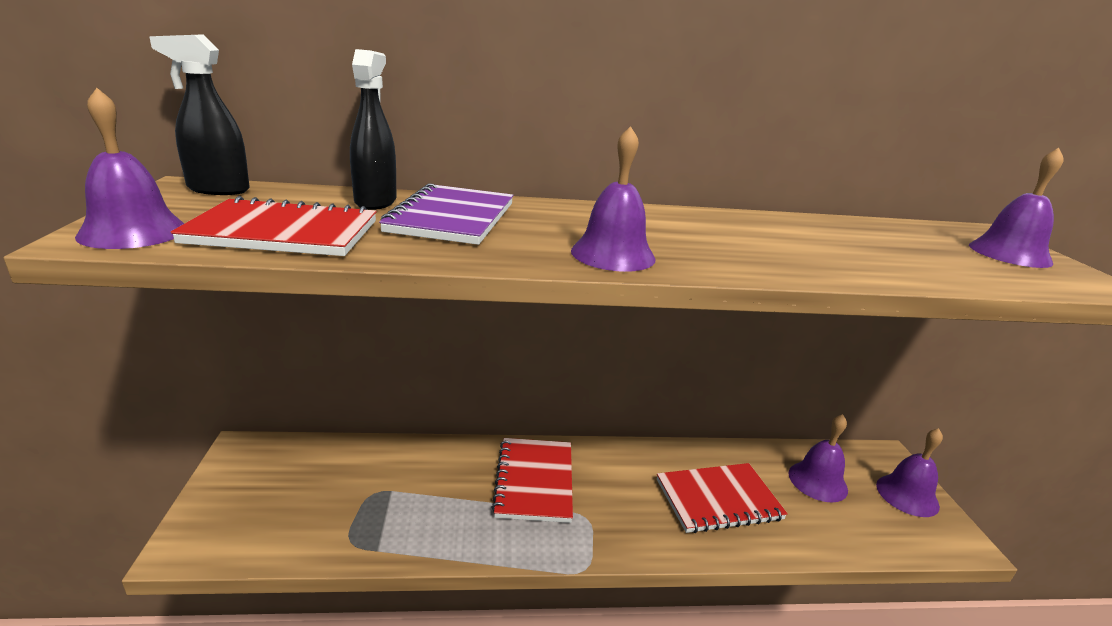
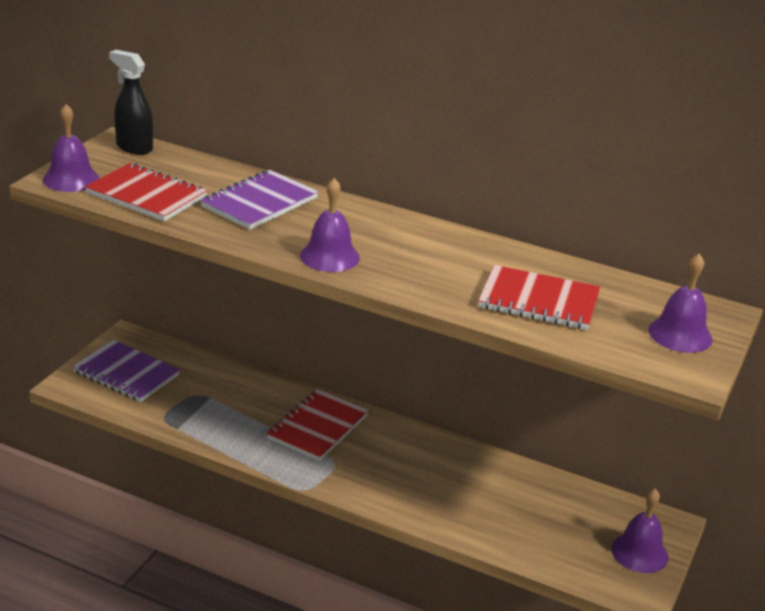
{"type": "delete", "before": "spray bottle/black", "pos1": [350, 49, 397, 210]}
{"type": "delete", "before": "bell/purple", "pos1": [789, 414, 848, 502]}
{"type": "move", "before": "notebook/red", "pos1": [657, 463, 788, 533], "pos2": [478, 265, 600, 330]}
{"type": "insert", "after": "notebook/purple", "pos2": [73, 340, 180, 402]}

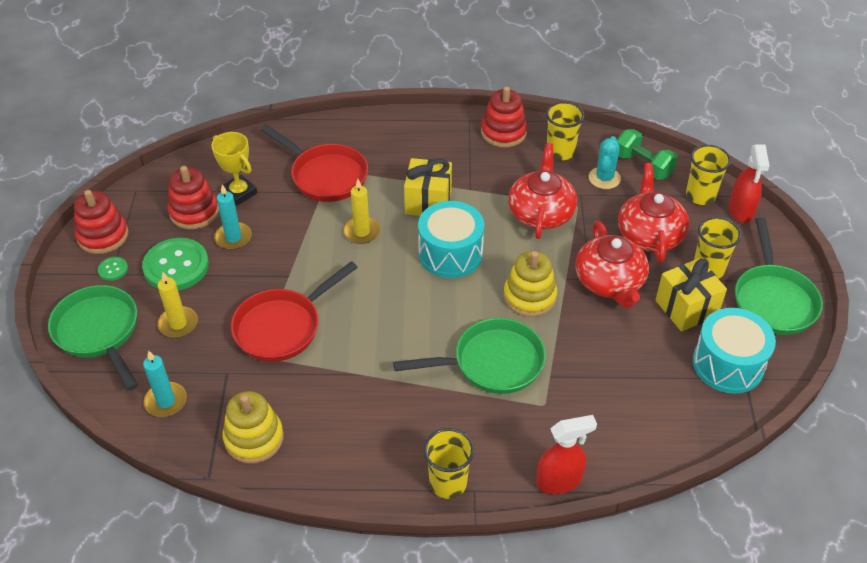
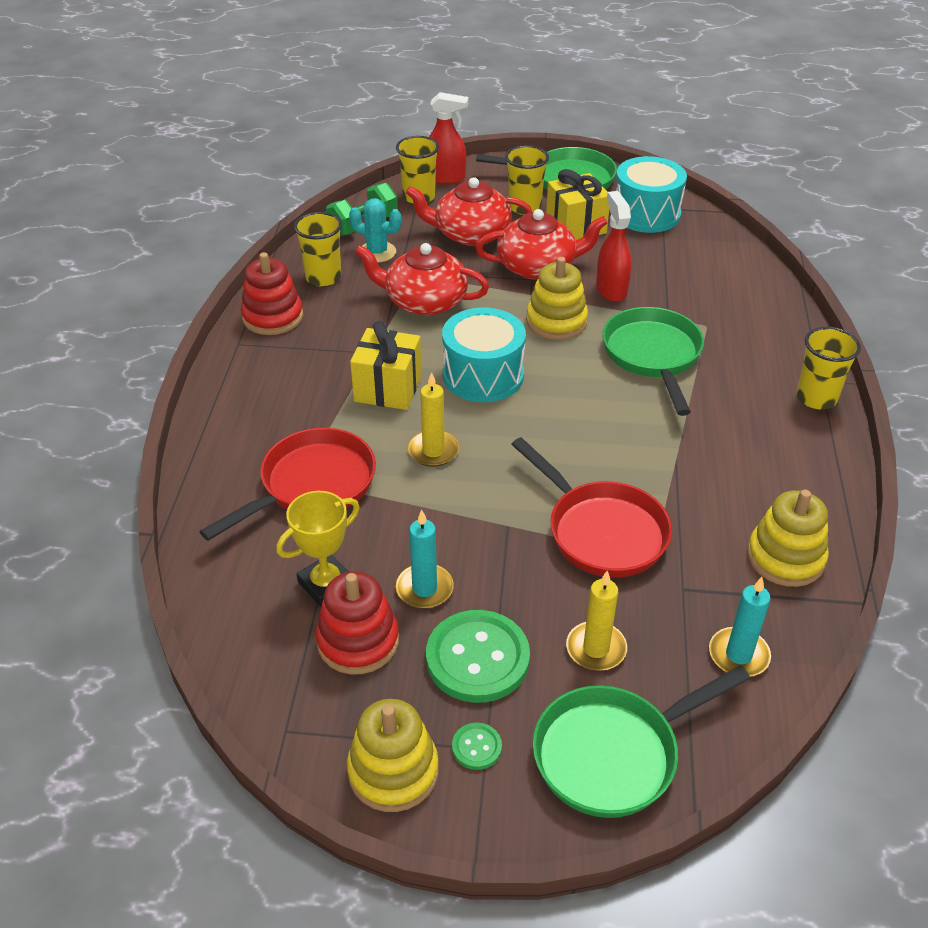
{"type": "recolor", "before": "stacking toy/red", "after": "stacking toy/yellow", "pos1": [74, 190, 128, 254], "pos2": [347, 699, 439, 812]}
{"type": "move", "before": "spray bottle/red", "pos1": [536, 415, 597, 494], "pos2": [596, 191, 632, 302]}

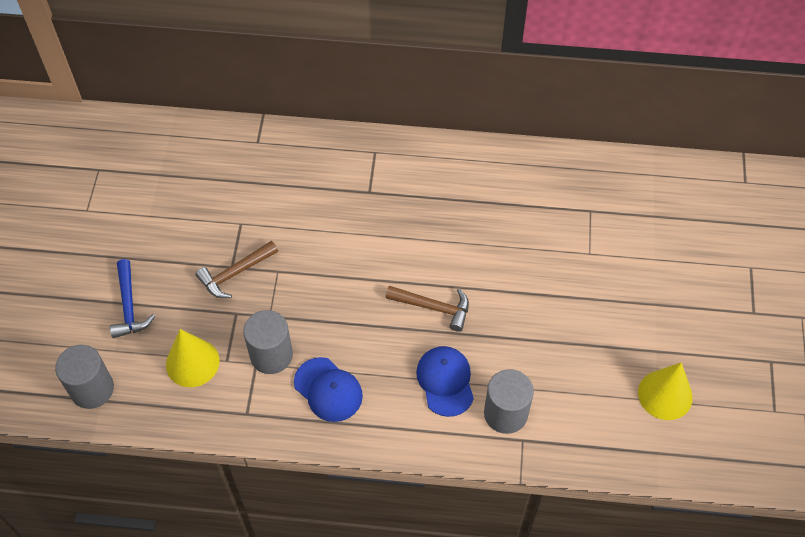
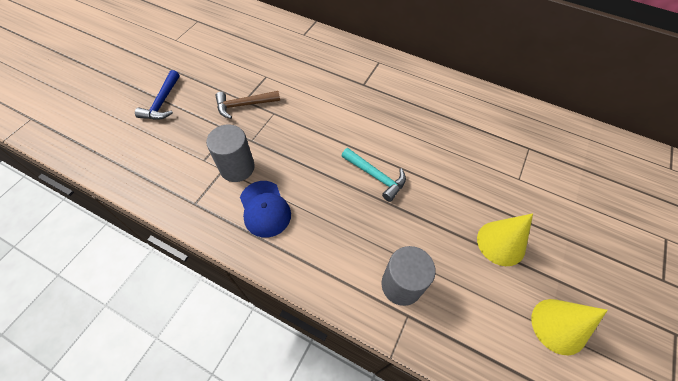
{"type": "recolor", "before": "hammer/brown", "after": "hammer/turquoise", "pos1": [386, 286, 469, 332], "pos2": [342, 148, 406, 202]}
{"type": "move", "before": "cone/yellow", "pos1": [166, 329, 220, 387], "pos2": [477, 213, 533, 266]}
{"type": "delete", "before": "cylinder/grey", "pos1": [55, 345, 114, 409]}
{"type": "delete", "before": "cap/blue", "pos1": [416, 346, 474, 417]}

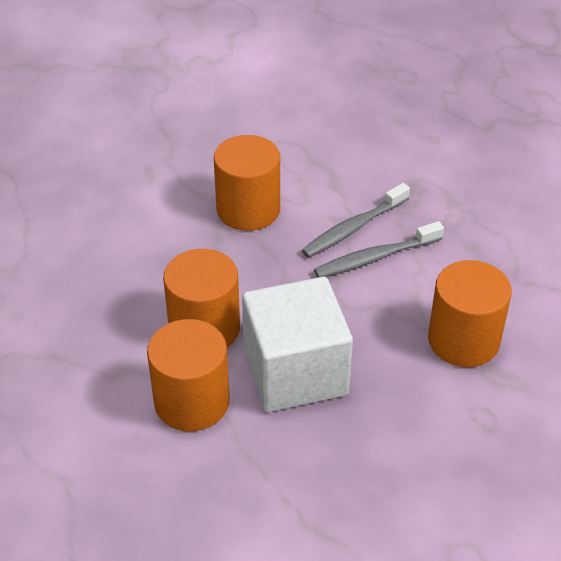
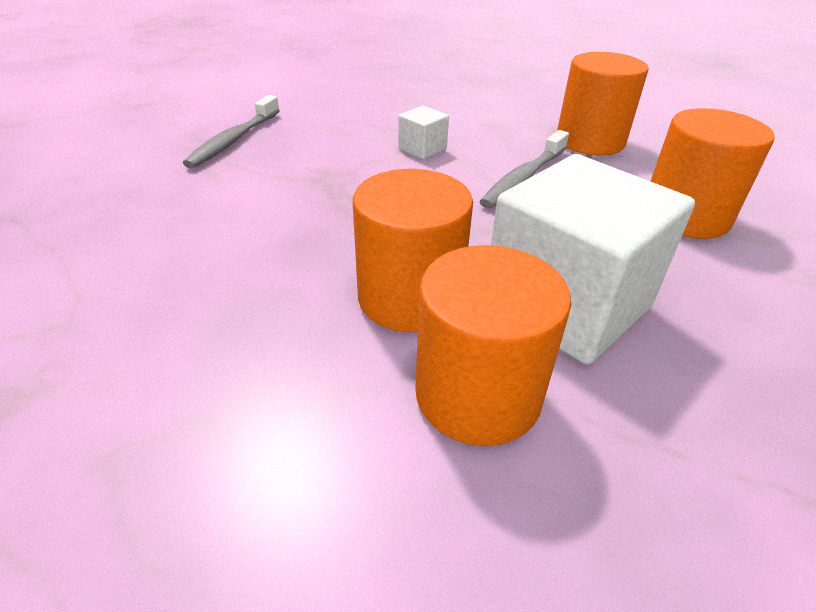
{"type": "move", "before": "cylinder/orange", "pos1": [214, 135, 280, 231], "pos2": [557, 52, 649, 155]}
{"type": "move", "before": "toothbrush/grey", "pos1": [302, 183, 410, 258], "pos2": [183, 95, 280, 168]}
{"type": "insert", "after": "cube/white", "pos2": [398, 106, 449, 160]}

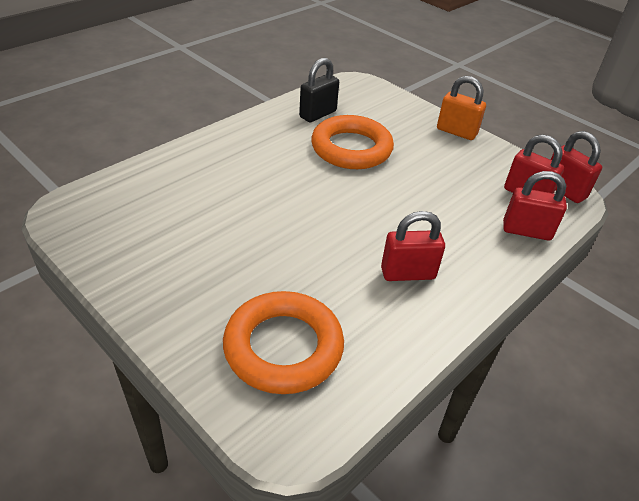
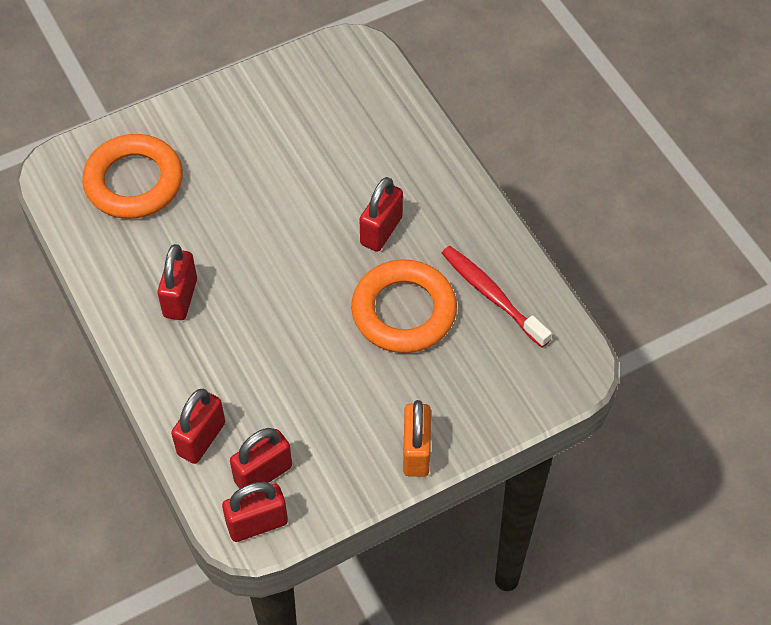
{"type": "replace", "before": "padlock/black", "after": "toothbrush/red", "pos1": [299, 58, 339, 122], "pos2": [442, 246, 552, 348]}
{"type": "rotate", "before": "padlock/orange", "pos1": [437, 76, 486, 140], "pos2": [403, 400, 431, 477], "turn": -45}
{"type": "insert", "after": "padlock/red", "pos2": [360, 177, 403, 252]}

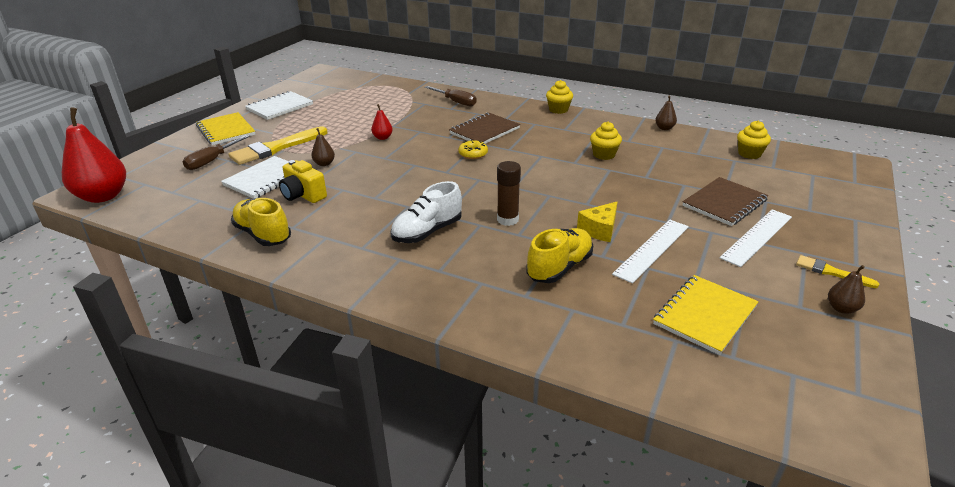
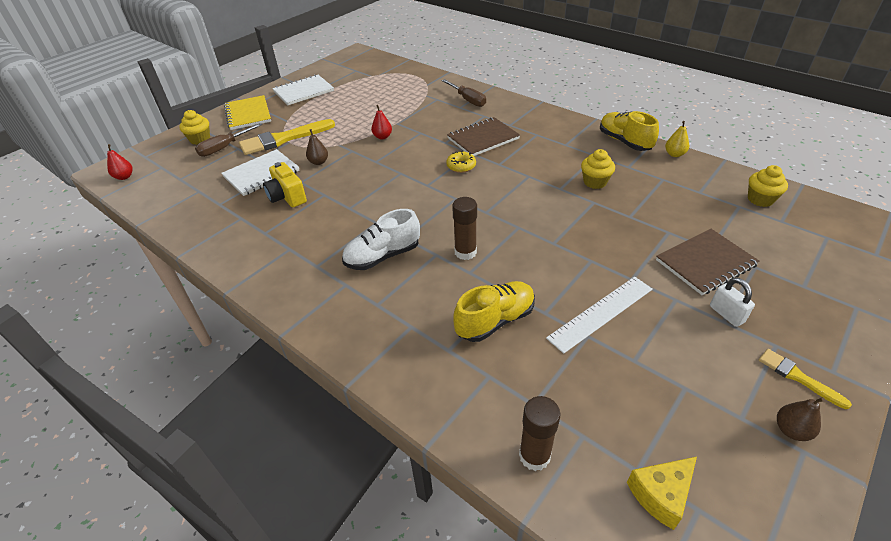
{"type": "move", "before": "cupcake/yellow", "pos1": [546, 80, 573, 114], "pos2": [179, 110, 210, 145]}
{"type": "recolor", "before": "pear/brown", "after": "pear/yellow", "pos1": [655, 95, 677, 130], "pos2": [665, 121, 689, 157]}
{"type": "resize", "before": "pear/red", "pos1": [62, 107, 126, 203], "pos2": [107, 144, 133, 180], "scale": 0.44}
{"type": "move", "before": "shoe/yellow", "pos1": [231, 198, 291, 246], "pos2": [600, 111, 659, 151]}
{"type": "move", "before": "cheese/yellow", "pos1": [577, 202, 618, 242], "pos2": [627, 457, 697, 530]}
{"type": "replace", "before": "ruler/white", "after": "padlock/white", "pos1": [720, 209, 792, 267], "pos2": [710, 278, 755, 327]}
{"type": "delete", "before": "notebook/yellow", "pos1": [653, 275, 759, 355]}
{"type": "insert", "after": "glue stick/brown", "pos2": [519, 396, 561, 471]}

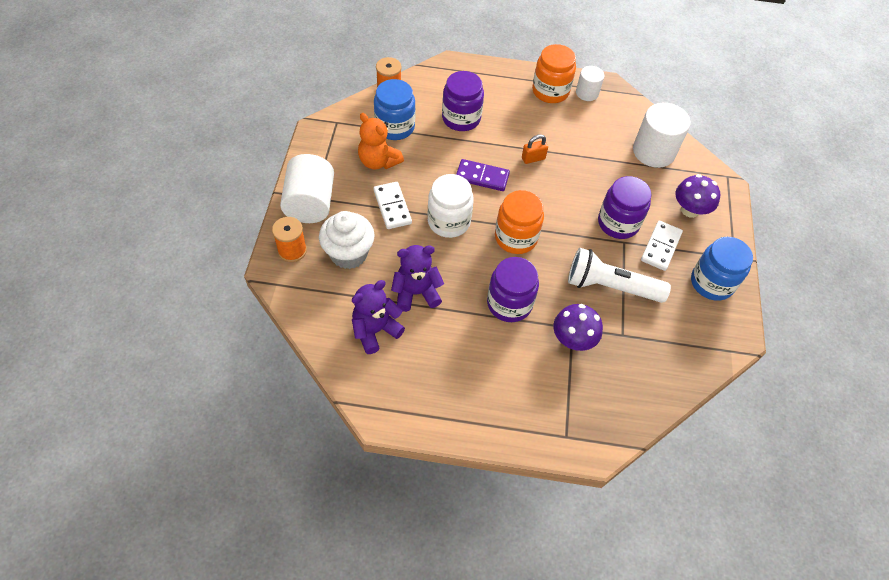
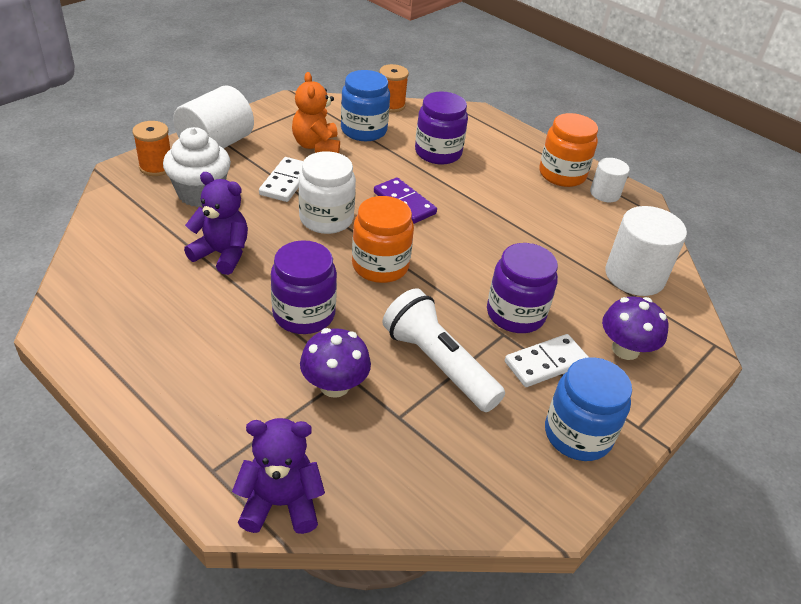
{"type": "delete", "before": "padlock/orange", "pos1": [522, 134, 548, 164]}
{"type": "move", "before": "teddy bear/purple", "pos1": [352, 280, 405, 354], "pos2": [232, 418, 325, 534]}

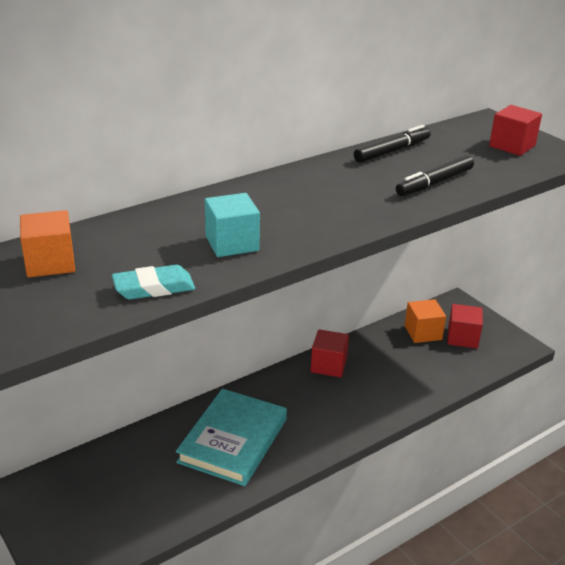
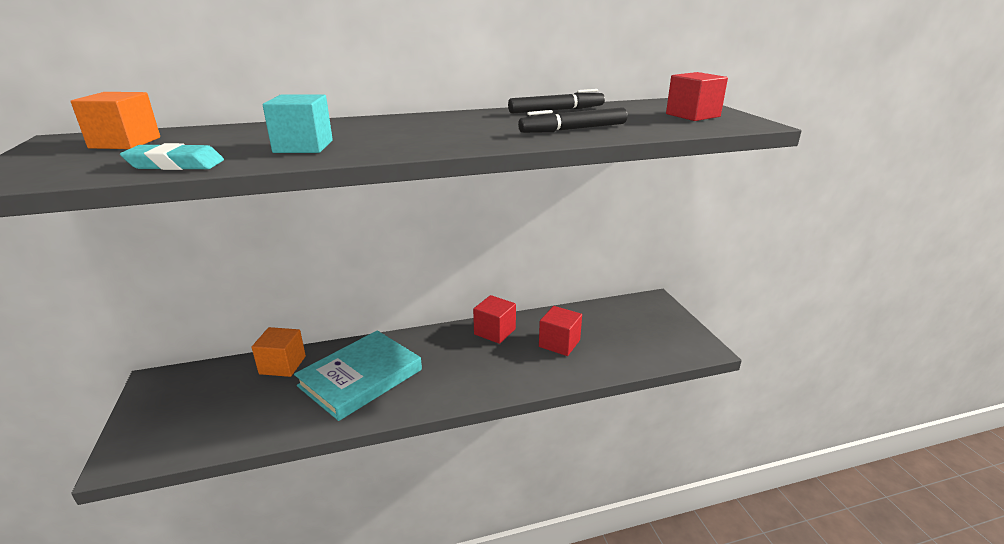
{"type": "move", "before": "cube/orange", "pos1": [405, 299, 446, 343], "pos2": [251, 327, 306, 377]}
{"type": "move", "before": "cube/red", "pos1": [447, 304, 483, 348], "pos2": [539, 306, 582, 356]}

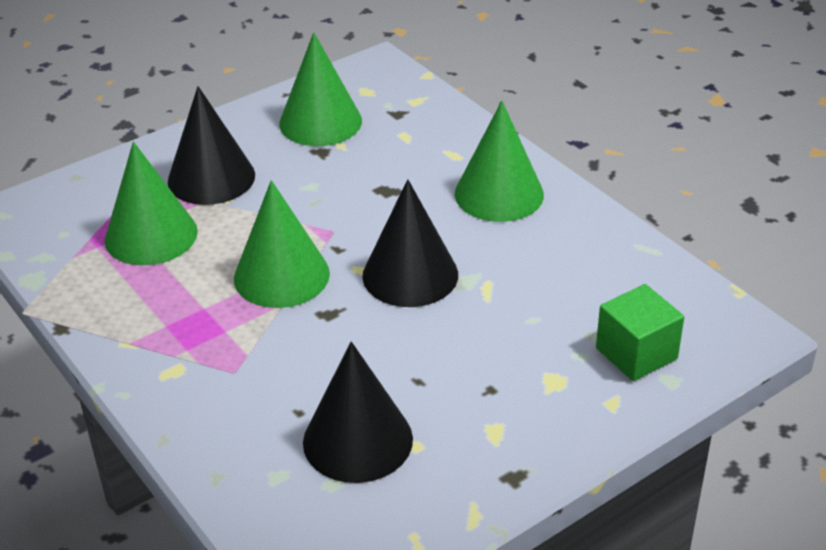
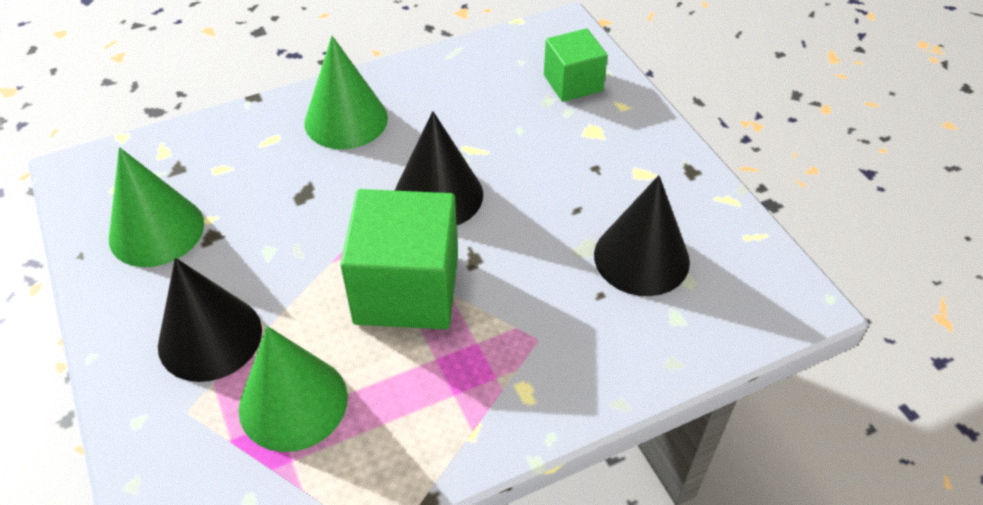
{"type": "replace", "before": "cone/green", "after": "cube/green", "pos1": [234, 180, 330, 308], "pos2": [340, 189, 458, 329]}

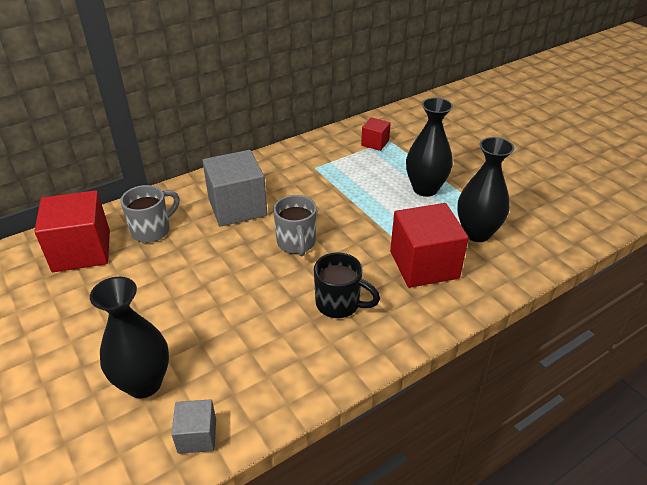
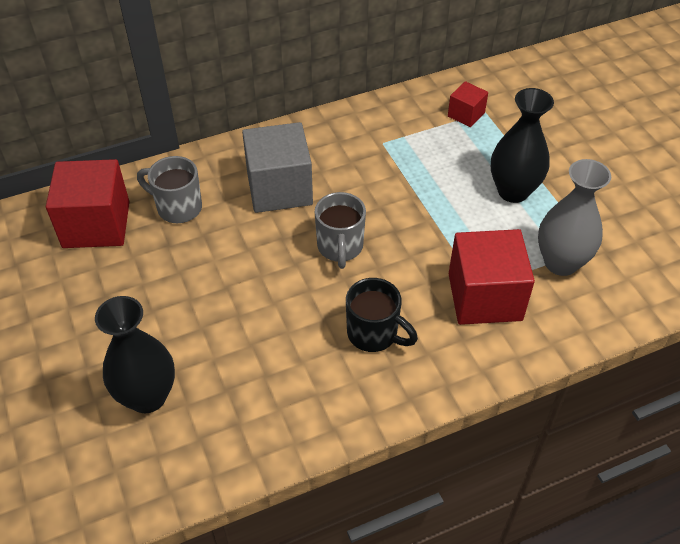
{"type": "recolor", "before": "vase/black", "after": "vase/grey", "pos1": [457, 137, 514, 242], "pos2": [538, 159, 611, 276]}
{"type": "rotate", "before": "mug/grey", "pos1": [120, 185, 180, 243], "pos2": [137, 156, 202, 223], "turn": -120}
{"type": "delete", "before": "cube/grey", "pos1": [171, 399, 216, 454]}

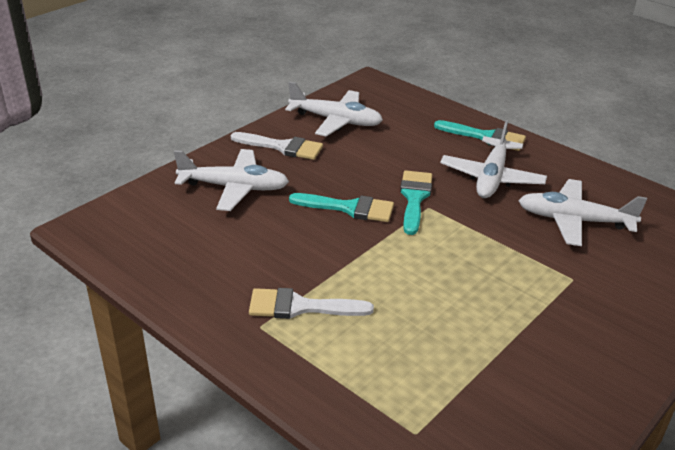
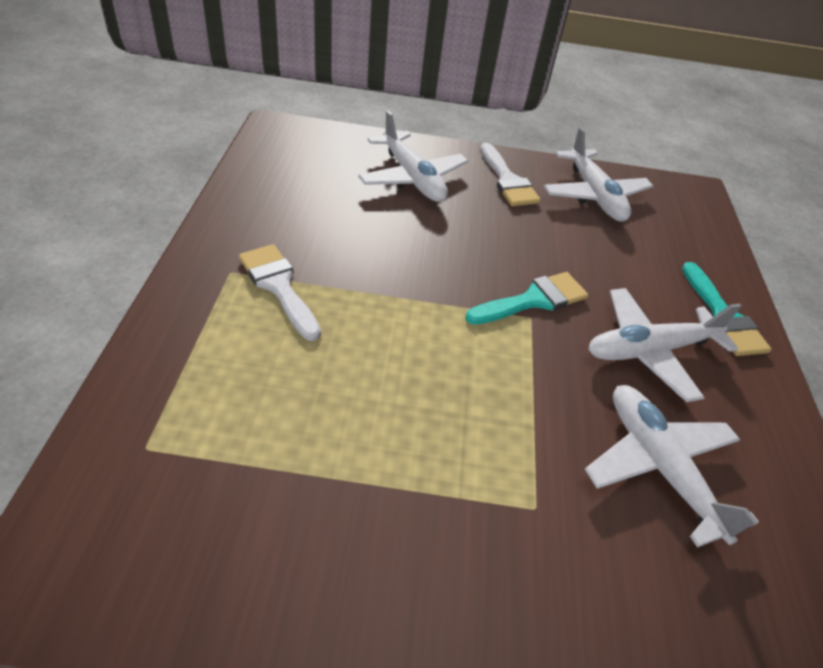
{"type": "delete", "before": "brush/turquoise", "pos1": [289, 193, 394, 222]}

